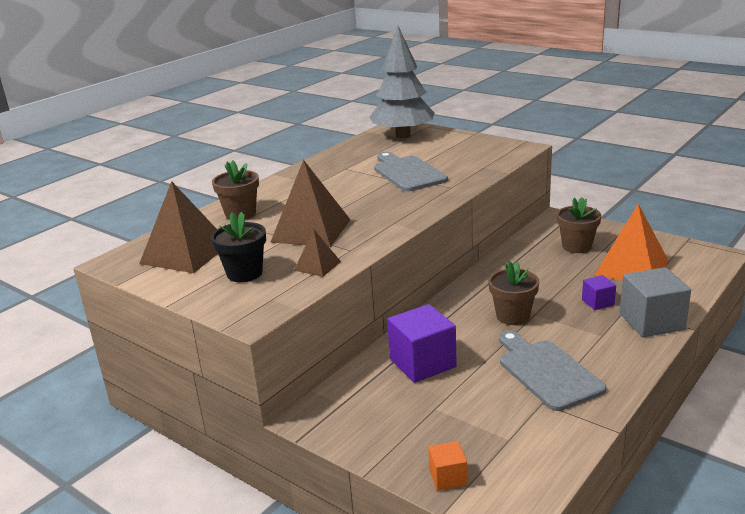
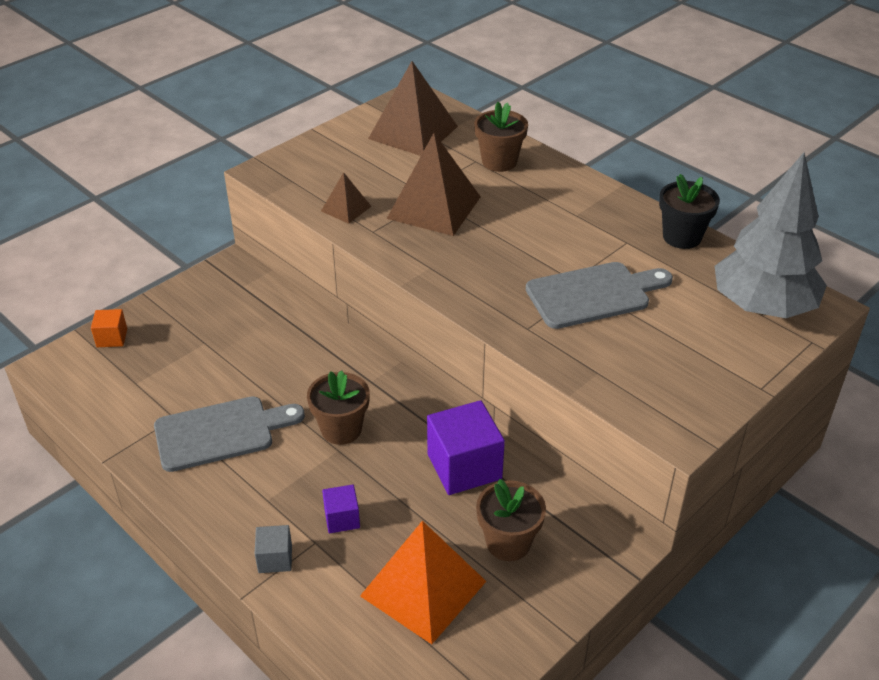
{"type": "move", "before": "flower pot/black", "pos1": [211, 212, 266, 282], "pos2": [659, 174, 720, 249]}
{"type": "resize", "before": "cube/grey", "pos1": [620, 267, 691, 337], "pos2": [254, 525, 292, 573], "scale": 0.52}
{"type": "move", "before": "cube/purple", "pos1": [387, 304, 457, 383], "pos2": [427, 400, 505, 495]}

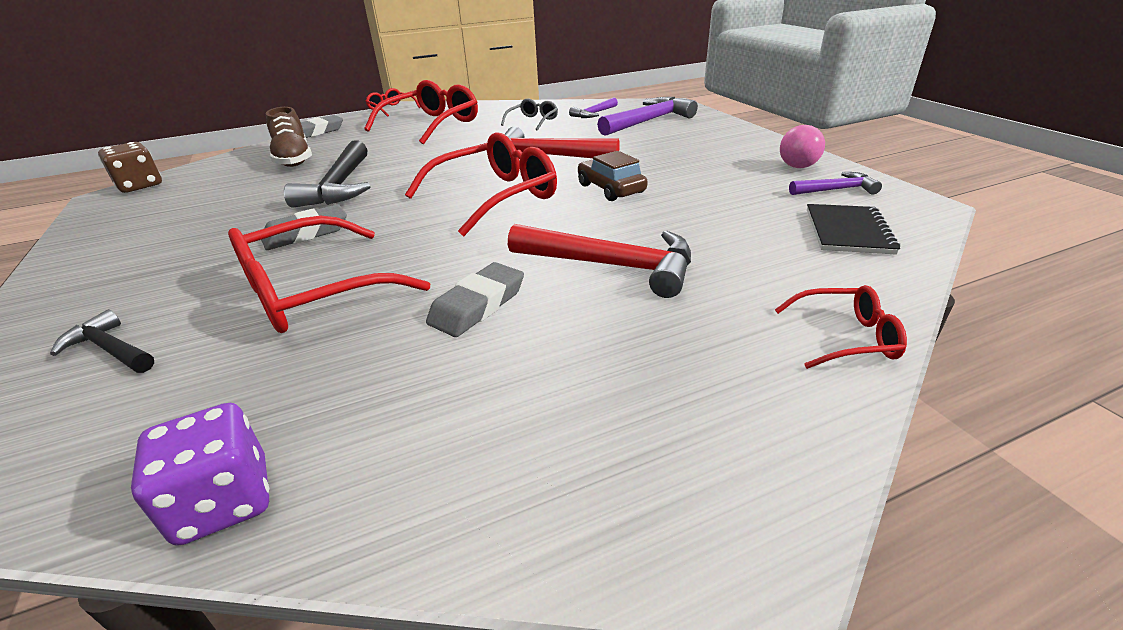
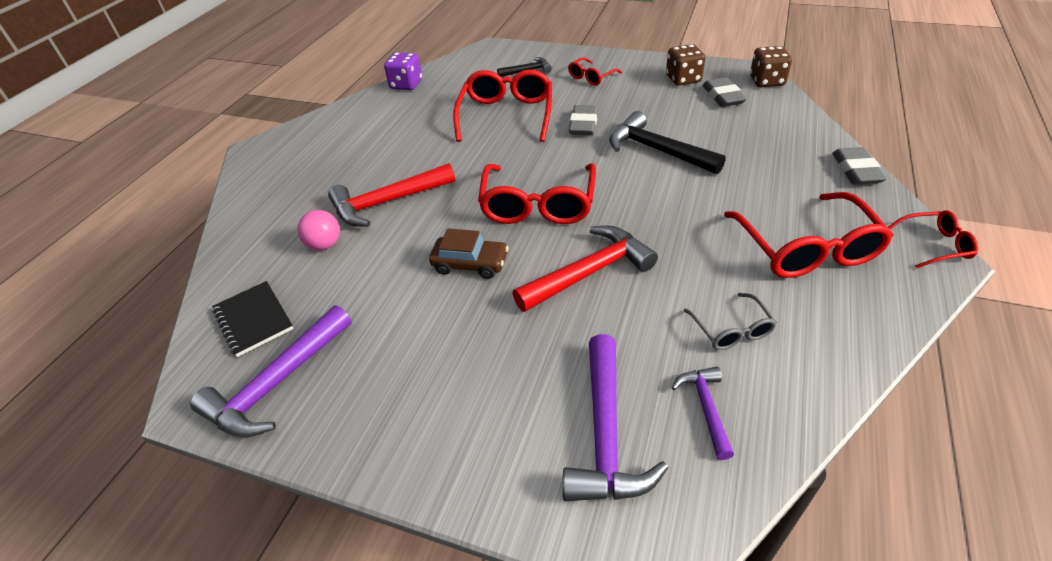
{"type": "delete", "before": "shoe/brown", "pos1": [266, 107, 312, 167]}
{"type": "move", "before": "ball/pink", "pos1": [780, 125, 825, 168], "pos2": [297, 210, 340, 250]}
{"type": "resize", "before": "hammer/purple", "pos1": [789, 172, 882, 195], "pos2": [190, 305, 352, 437], "scale": 1.81}
{"type": "move", "before": "eraser/grey", "pos1": [426, 262, 524, 337], "pos2": [703, 77, 747, 107]}
{"type": "move", "before": "glasses/red", "pos1": [775, 285, 907, 369], "pos2": [568, 57, 622, 85]}
{"type": "insert", "after": "dice/brown", "pos2": [666, 44, 705, 86]}

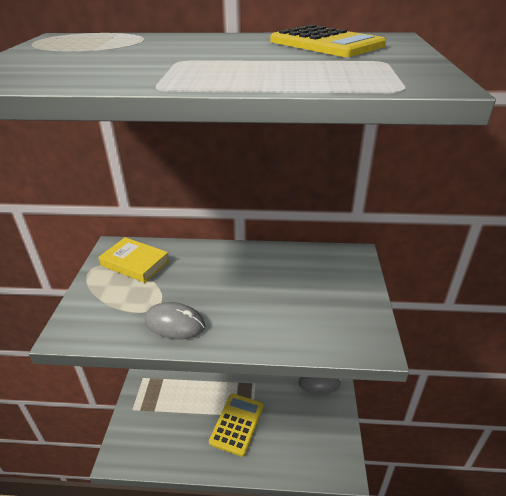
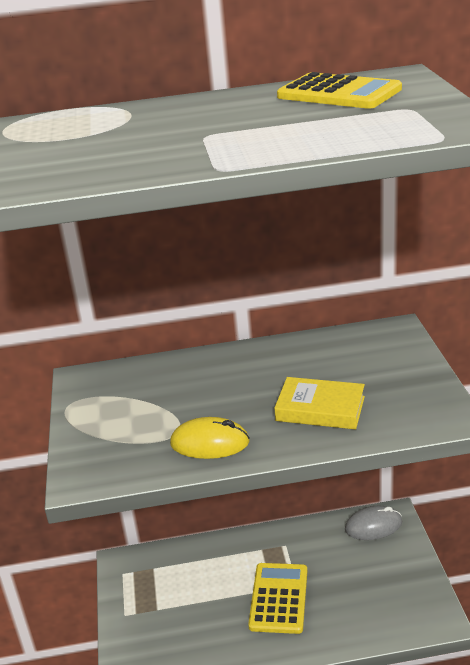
{"type": "move", "before": "book/yellow", "pos1": [99, 237, 170, 283], "pos2": [274, 377, 365, 430]}
{"type": "recolor", "before": "mouse/grey", "after": "mouse/yellow", "pos1": [145, 302, 205, 339], "pos2": [170, 417, 250, 459]}

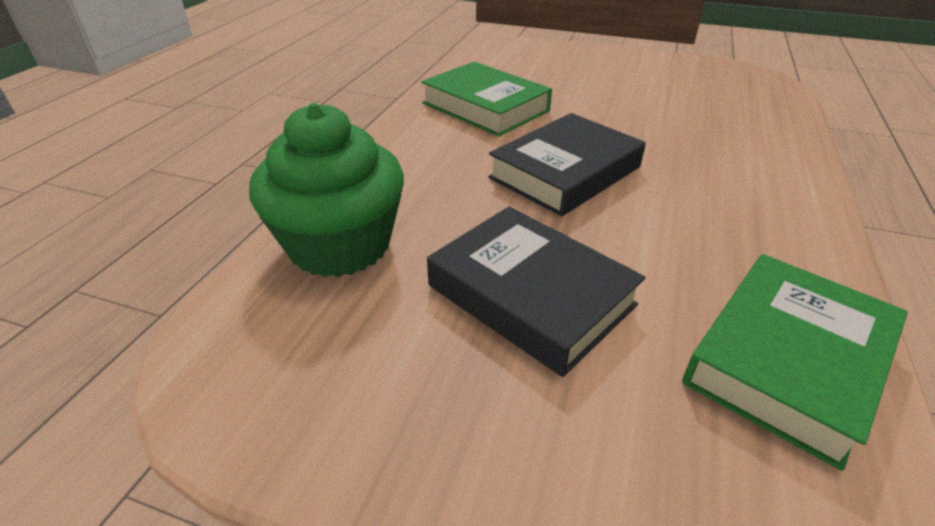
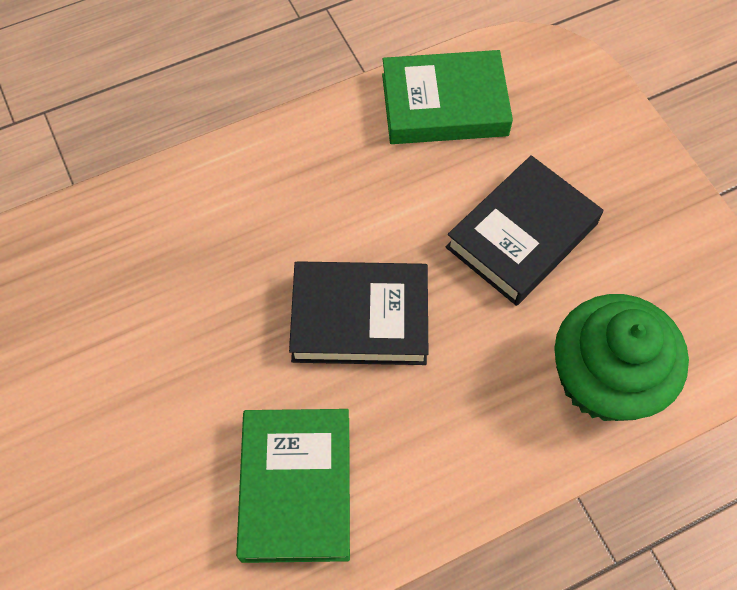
{"type": "rotate", "before": "book/black", "pos1": [427, 206, 646, 377], "pos2": [446, 155, 603, 306], "turn": 45}

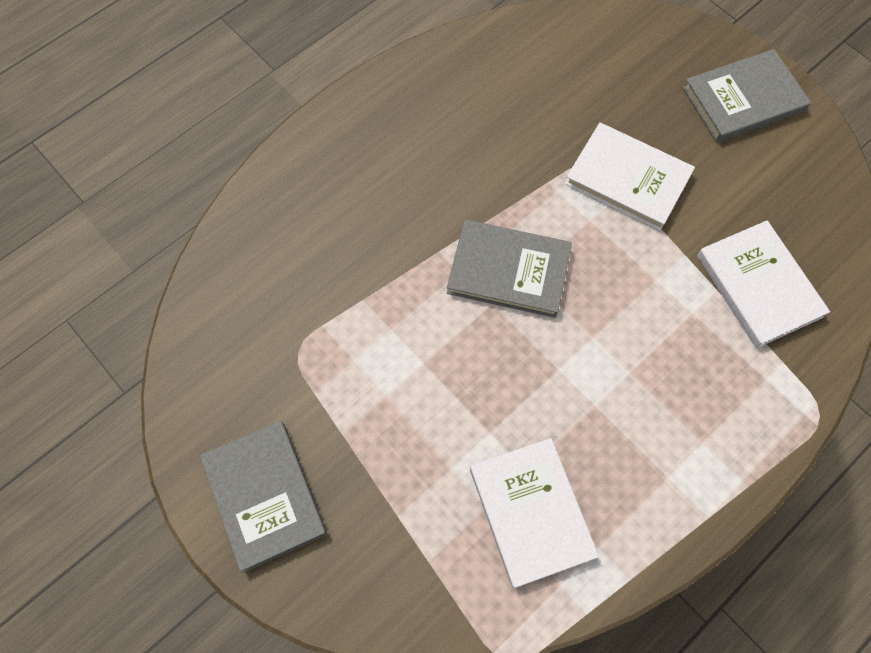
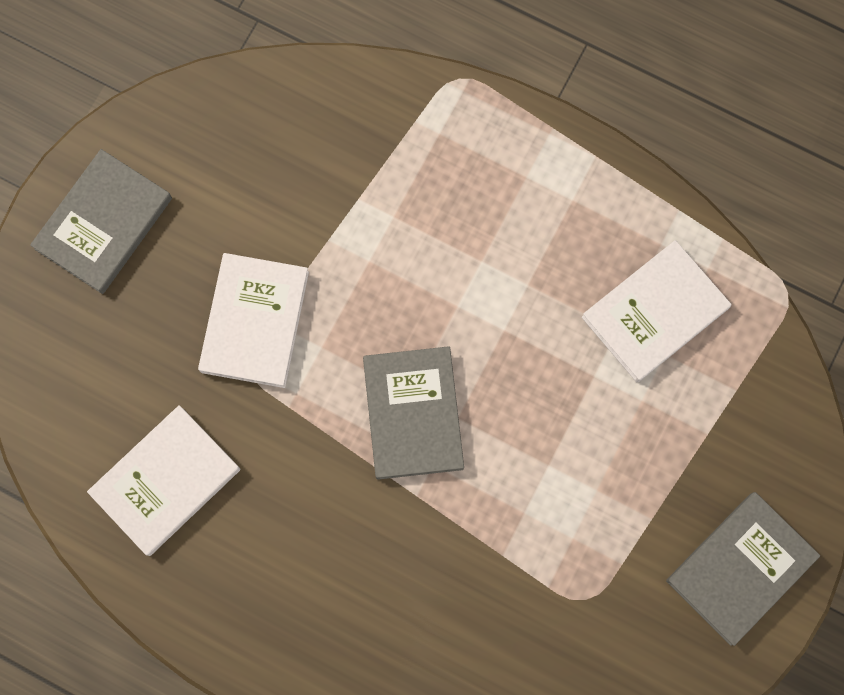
{"type": "rotate", "before": "book/grey", "pos1": [683, 49, 811, 143], "pos2": [30, 149, 172, 294], "turn": 75}
{"type": "move", "before": "book/white", "pos1": [697, 220, 830, 348], "pos2": [87, 405, 240, 556]}

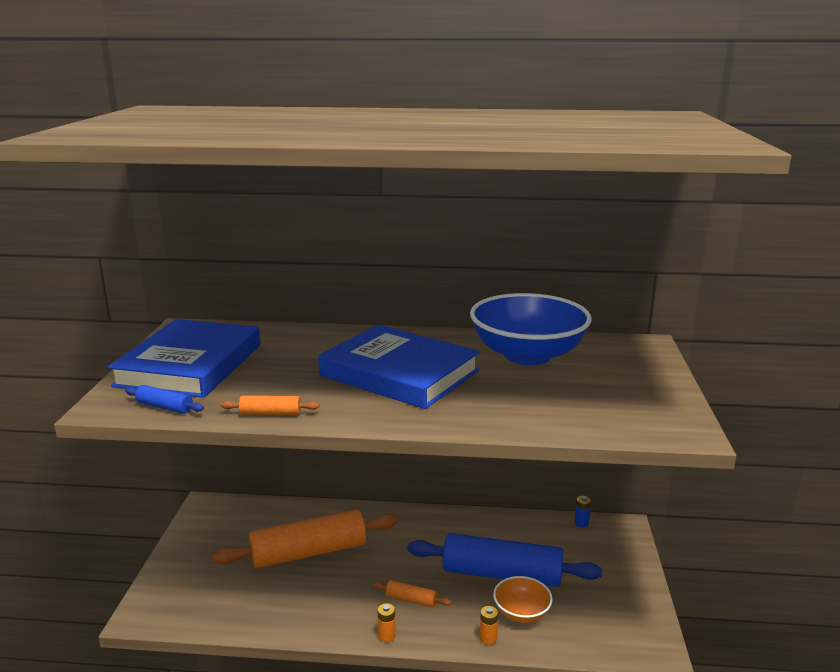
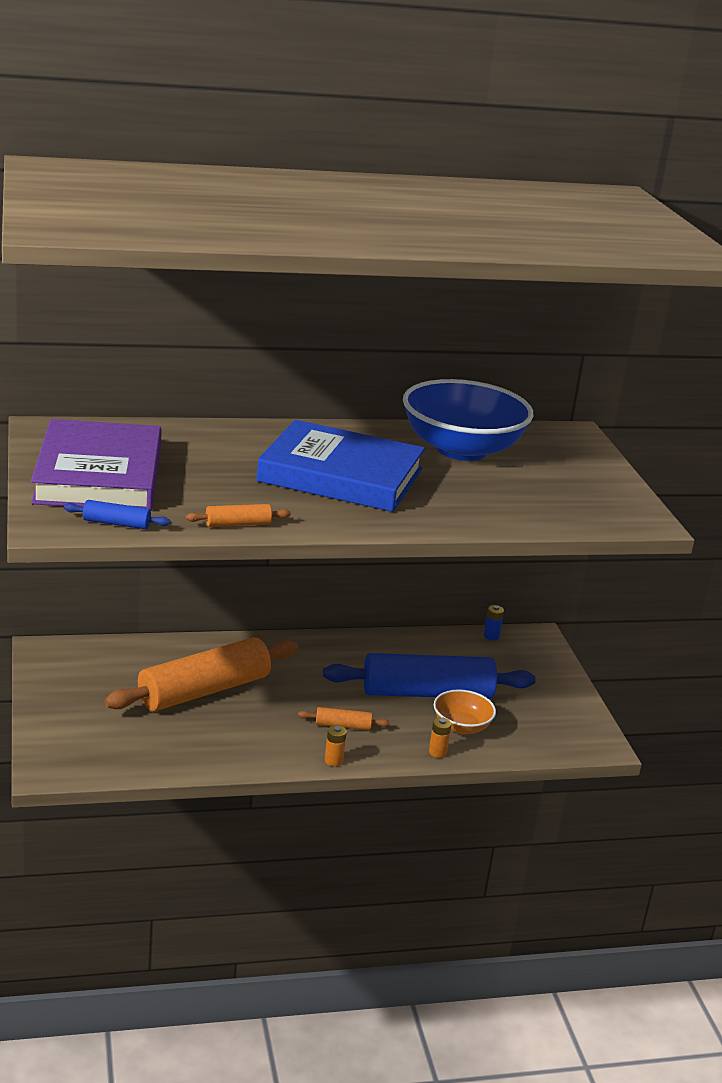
{"type": "recolor", "before": "book/blue", "after": "book/purple", "pos1": [108, 319, 260, 398], "pos2": [31, 419, 162, 510]}

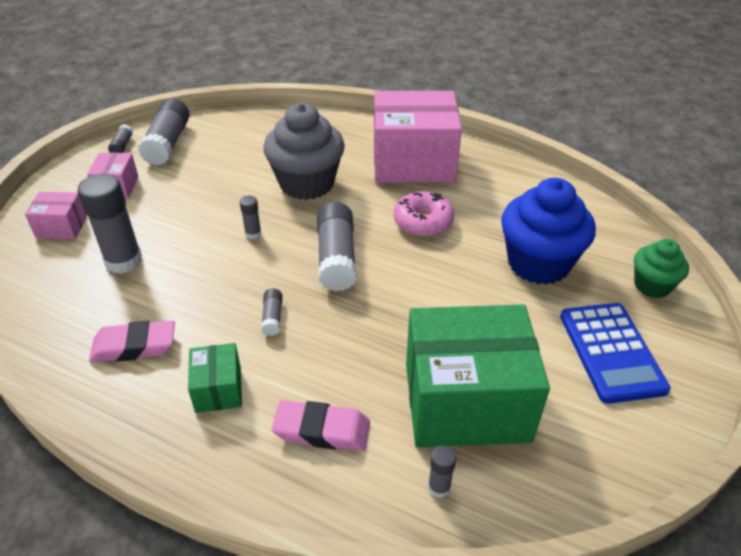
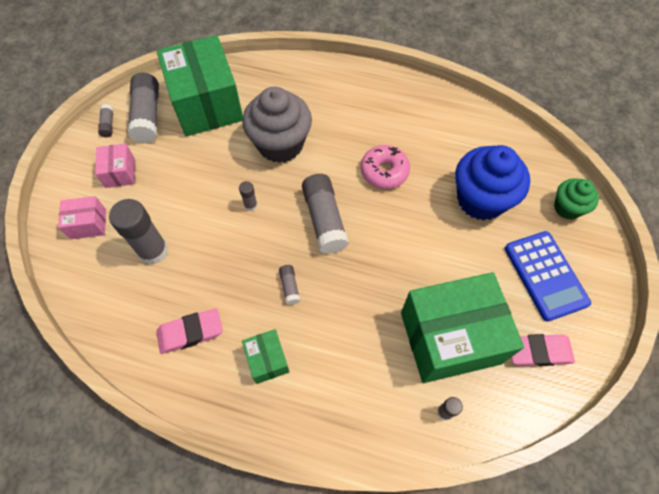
{"type": "delete", "before": "box/pink", "pos1": [374, 91, 462, 183]}
{"type": "move", "before": "eraser/pink", "pos1": [272, 400, 370, 451], "pos2": [512, 334, 575, 366]}
{"type": "insert", "after": "box/green", "pos2": [157, 35, 243, 136]}

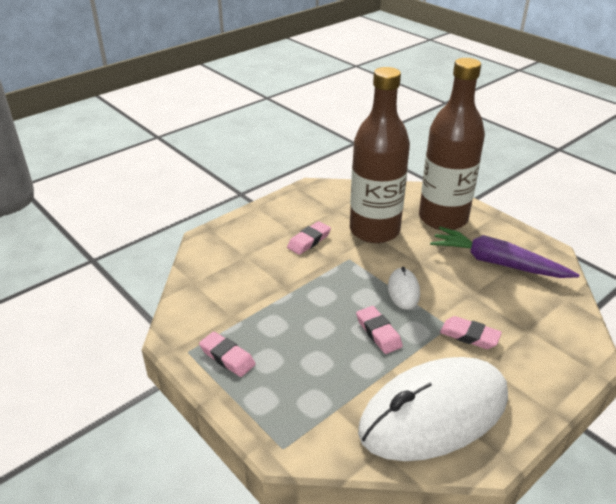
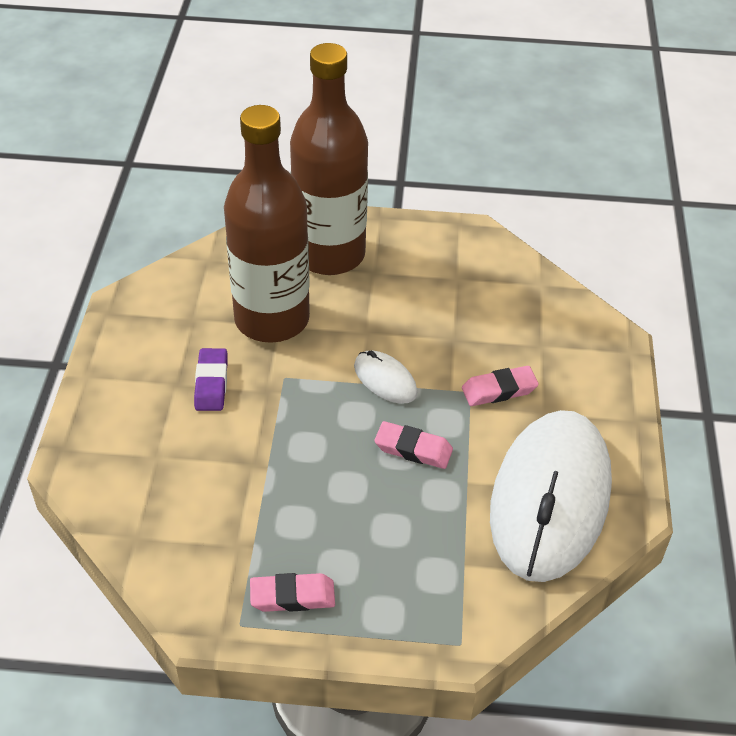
{"type": "recolor", "before": "eraser/pink", "after": "eraser/purple", "pos1": [287, 221, 331, 255], "pos2": [194, 348, 228, 411]}
{"type": "delete", "before": "carrot/purple", "pos1": [430, 227, 579, 278]}

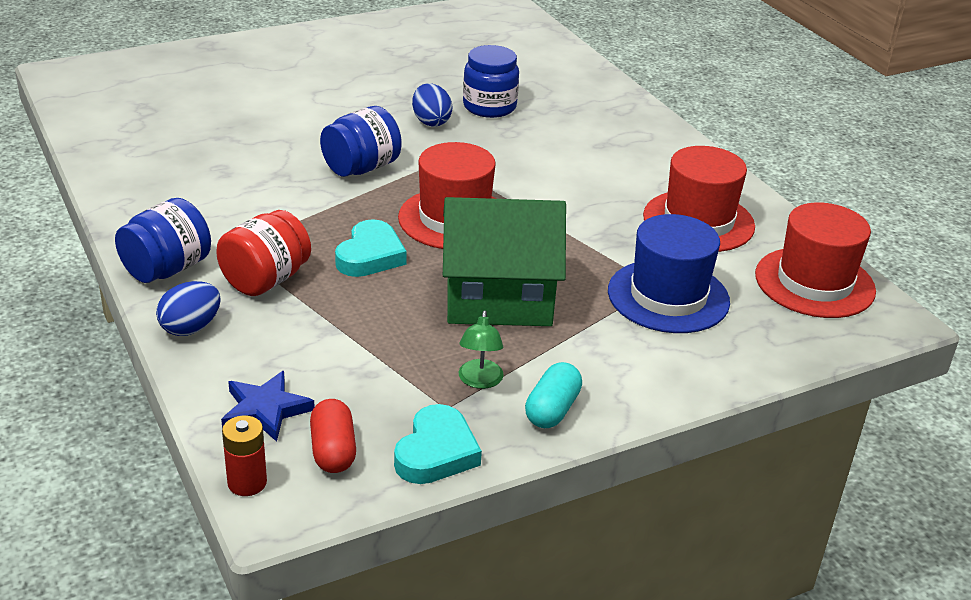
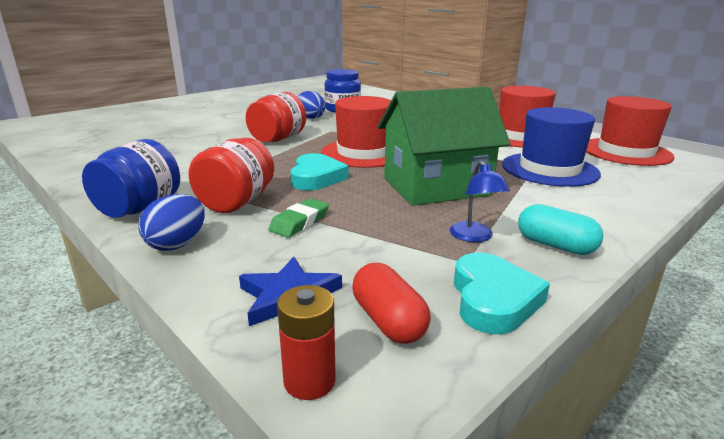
{"type": "recolor", "before": "jar/blue", "after": "jar/red", "pos1": [320, 106, 402, 177], "pos2": [246, 92, 306, 142]}
{"type": "recolor", "before": "lamp/green", "after": "lamp/blue", "pos1": [459, 311, 504, 389], "pos2": [450, 161, 510, 242]}
{"type": "rotate", "before": "capsule/turquoise", "pos1": [525, 362, 582, 428], "pos2": [518, 204, 603, 255], "turn": -60}
{"type": "insert", "after": "eraser/green", "pos2": [268, 198, 329, 238]}

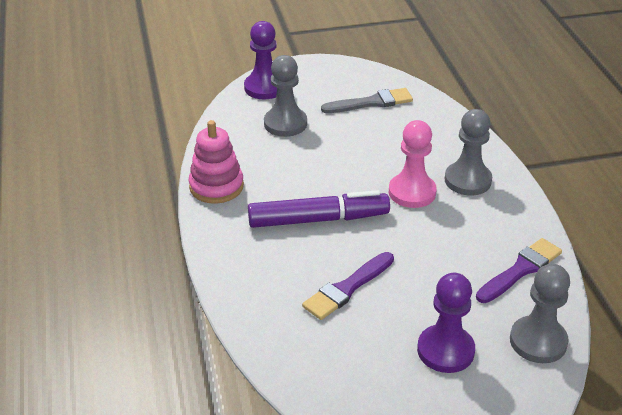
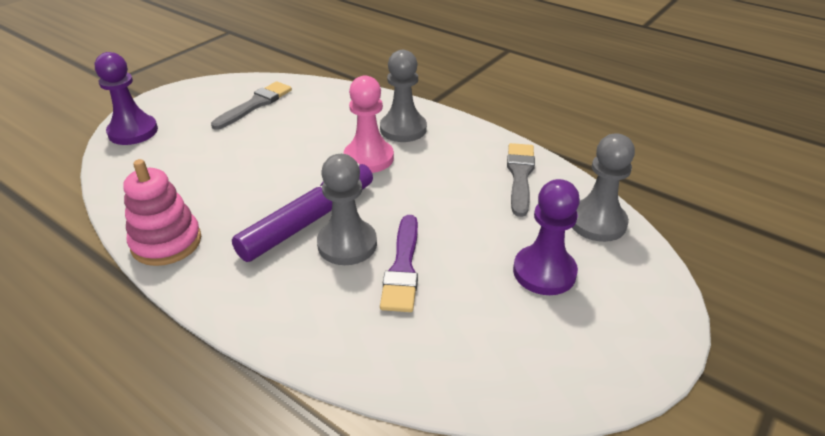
{"type": "move", "before": "pawn/grey", "pos1": [264, 55, 307, 137], "pos2": [317, 154, 377, 265]}
{"type": "recolor", "before": "brush/purple", "after": "brush/grey", "pos1": [476, 238, 562, 303], "pos2": [507, 143, 535, 217]}

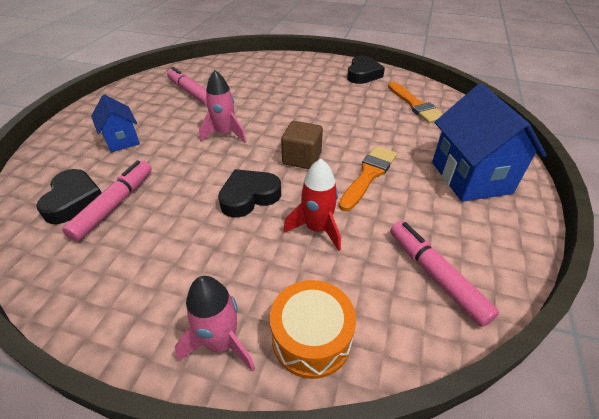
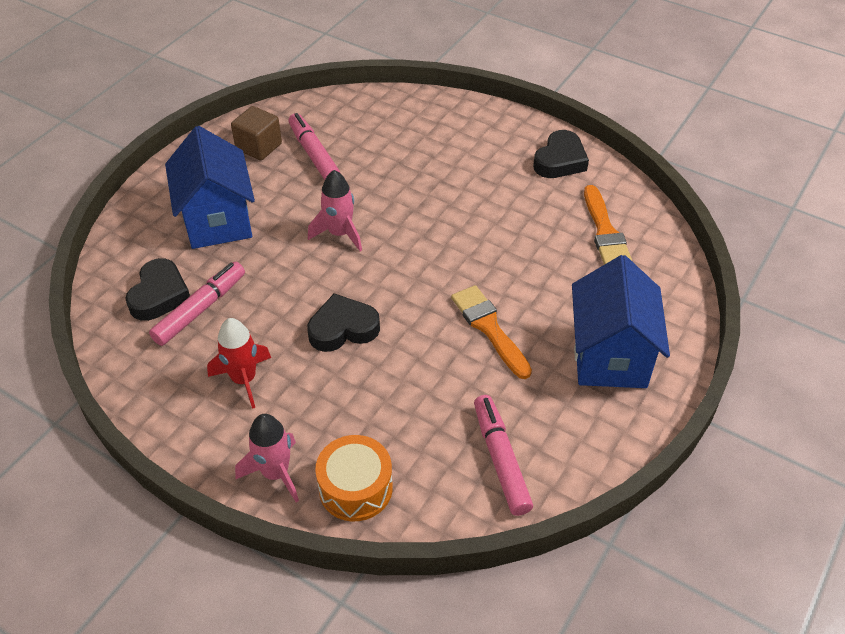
{"type": "resize", "before": "house/blue", "pos1": [91, 94, 140, 152], "pos2": [165, 126, 255, 249], "scale": 1.76}
{"type": "move", "before": "cube/brown", "pos1": [281, 121, 323, 169], "pos2": [231, 106, 282, 160]}
{"type": "rotate", "before": "brush/orange", "pos1": [339, 146, 397, 211], "pos2": [451, 285, 532, 379], "turn": -75}
{"type": "move", "before": "rocket/red", "pos1": [283, 159, 341, 251], "pos2": [207, 318, 271, 409]}

